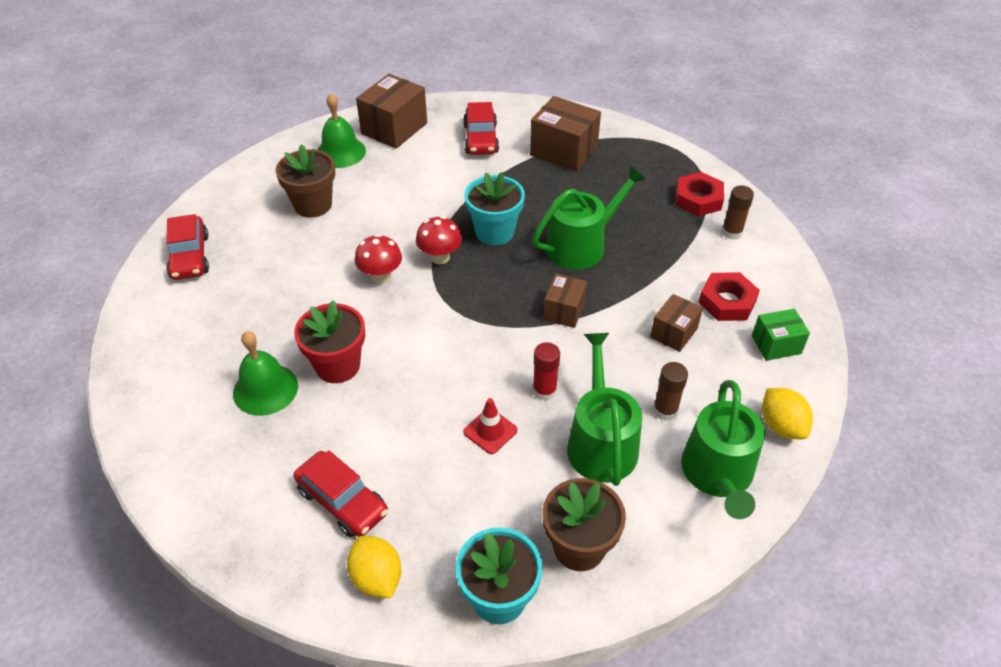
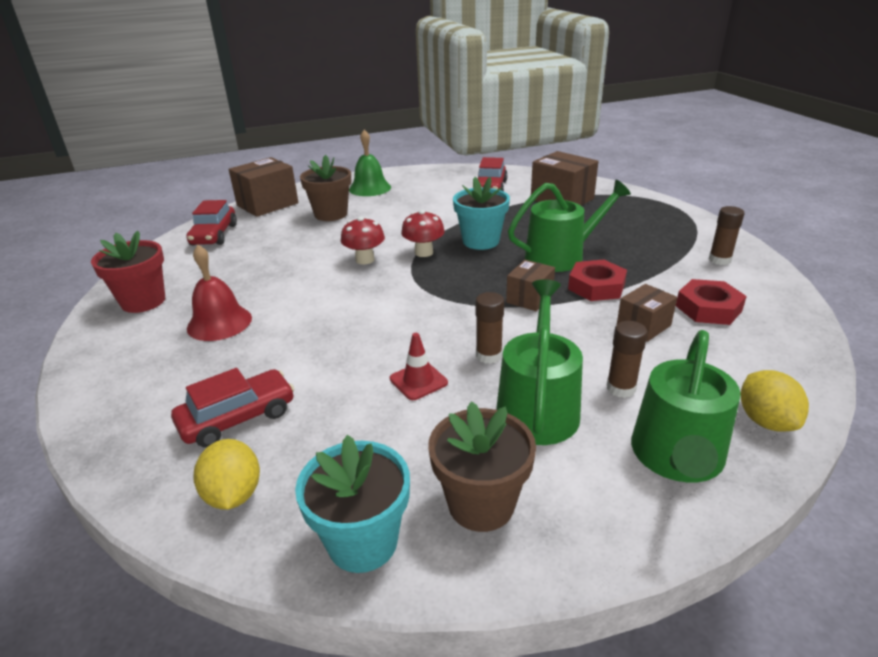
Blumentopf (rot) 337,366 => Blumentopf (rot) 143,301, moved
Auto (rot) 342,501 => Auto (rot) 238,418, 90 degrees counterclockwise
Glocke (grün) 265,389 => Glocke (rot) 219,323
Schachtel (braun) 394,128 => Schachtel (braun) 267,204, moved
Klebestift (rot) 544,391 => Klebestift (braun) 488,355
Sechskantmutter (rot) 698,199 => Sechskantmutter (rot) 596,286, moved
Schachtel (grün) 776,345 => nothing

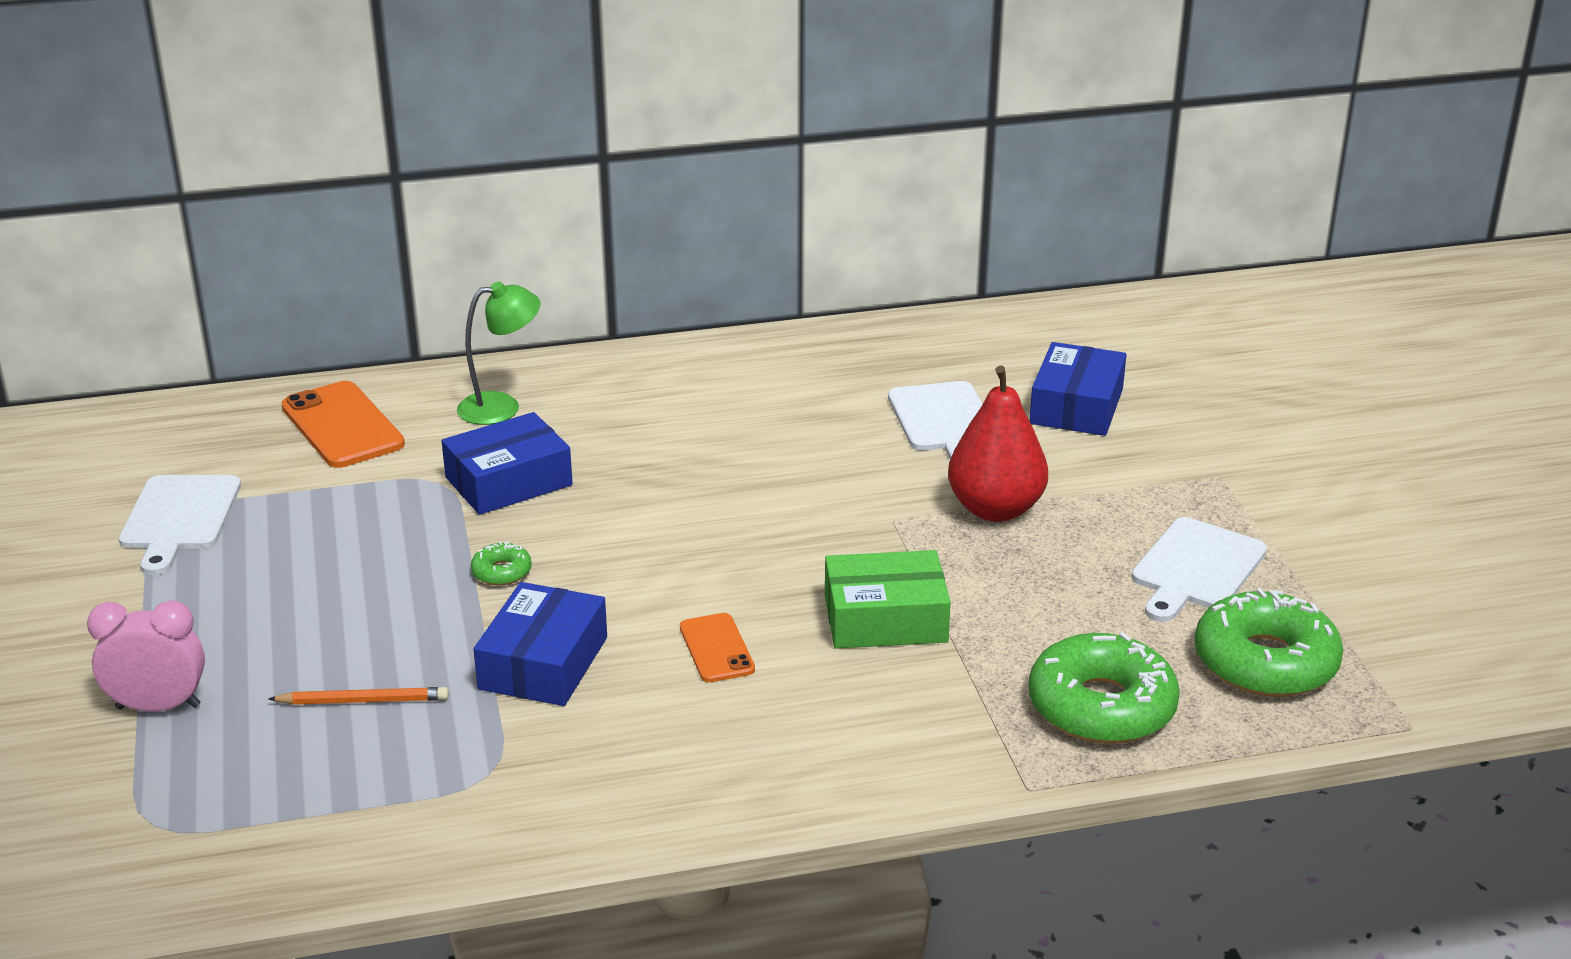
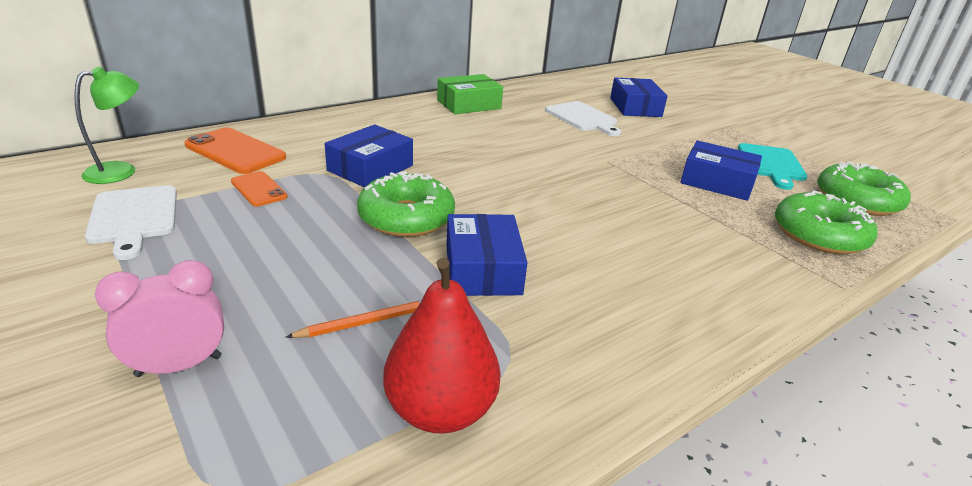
Lampe (grün) 502,407 => Lampe (grün) 121,171, moved
Handy (orange) 716,648 => Handy (orange) 258,189, moved
Donut (grün) 501,572 => Donut (grün) 406,217, x2.24
Birne (rot) 995,509 => Birne (rot) 440,410, moved
Schachtel (grün) 885,619 => Schachtel (grün) 469,104, moved
nothing => Schachtel (blau) 717,182
Schneidebrett (weiß) 1196,568 => Schneidebrett (türkis) 771,164

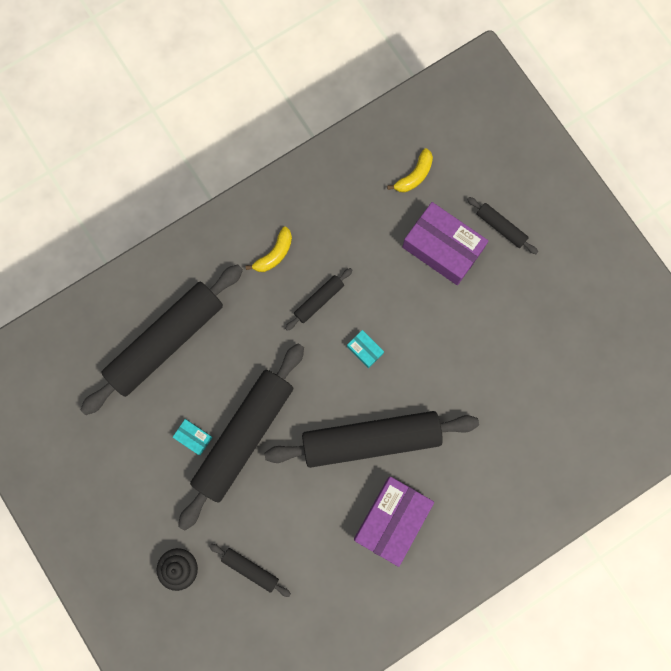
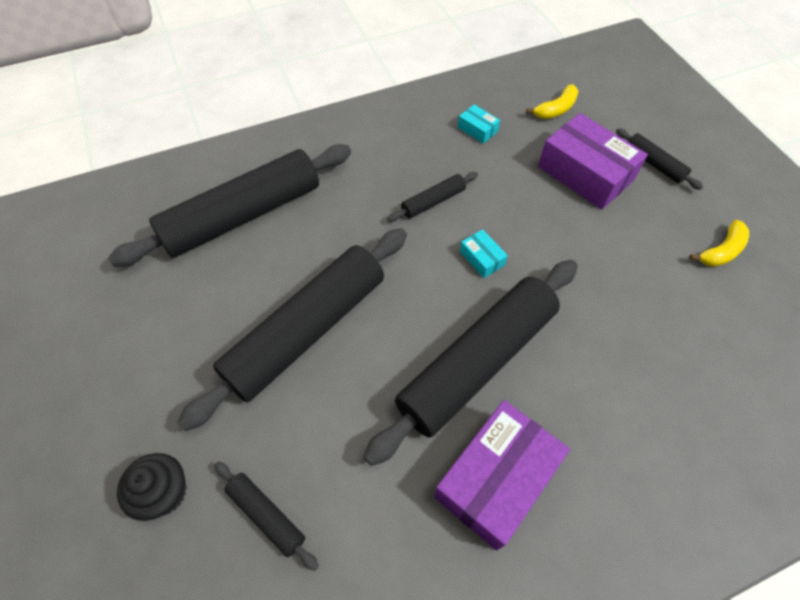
Nudelholz (schwarz) 371,440 => Nudelholz (schwarz) 477,362, 45 degrees counterclockwise
Schachtel (türkis) 193,437 => Schachtel (türkis) 477,129, moved
Banane (gelb) 274,254 => Banane (gelb) 721,251, moved

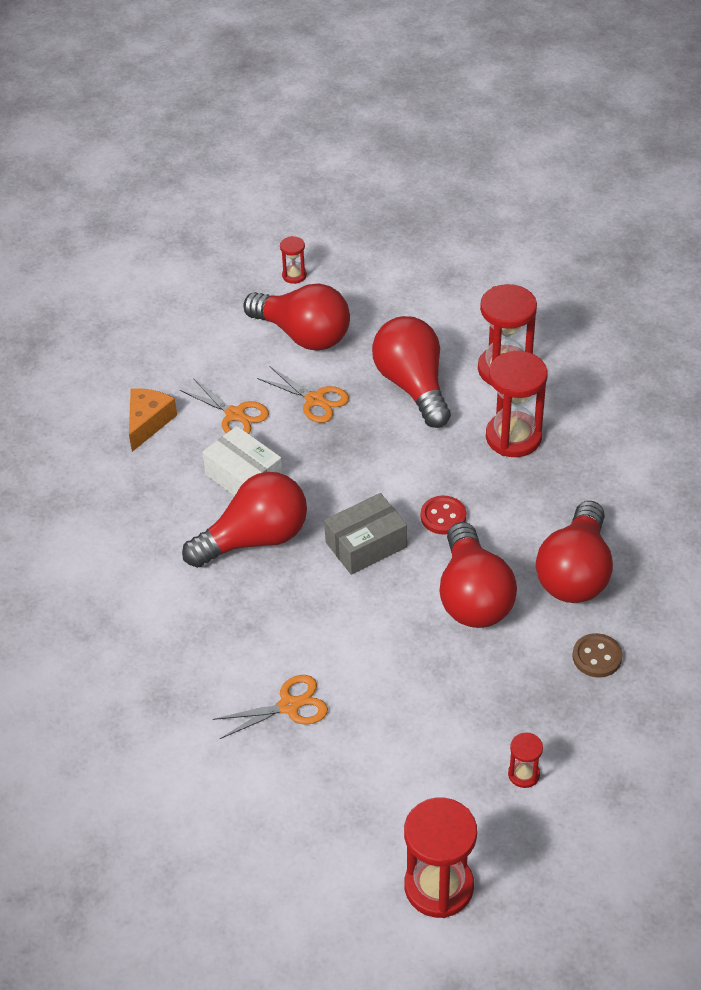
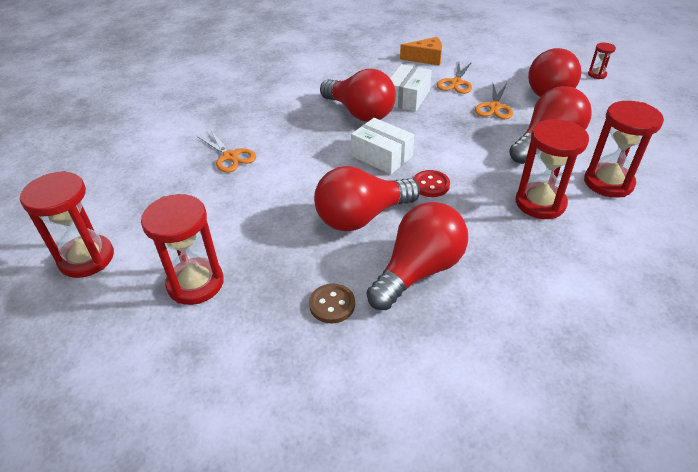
Sanduhr (rot) 523,774 => Sanduhr (rot) 195,283, x2.08
Schachtel (grau) 366,544 => Schachtel (weiß) 381,156
Glühbirne (rot) 575,572 => Glühbirne (rot) 418,271, 135 degrees clockwise

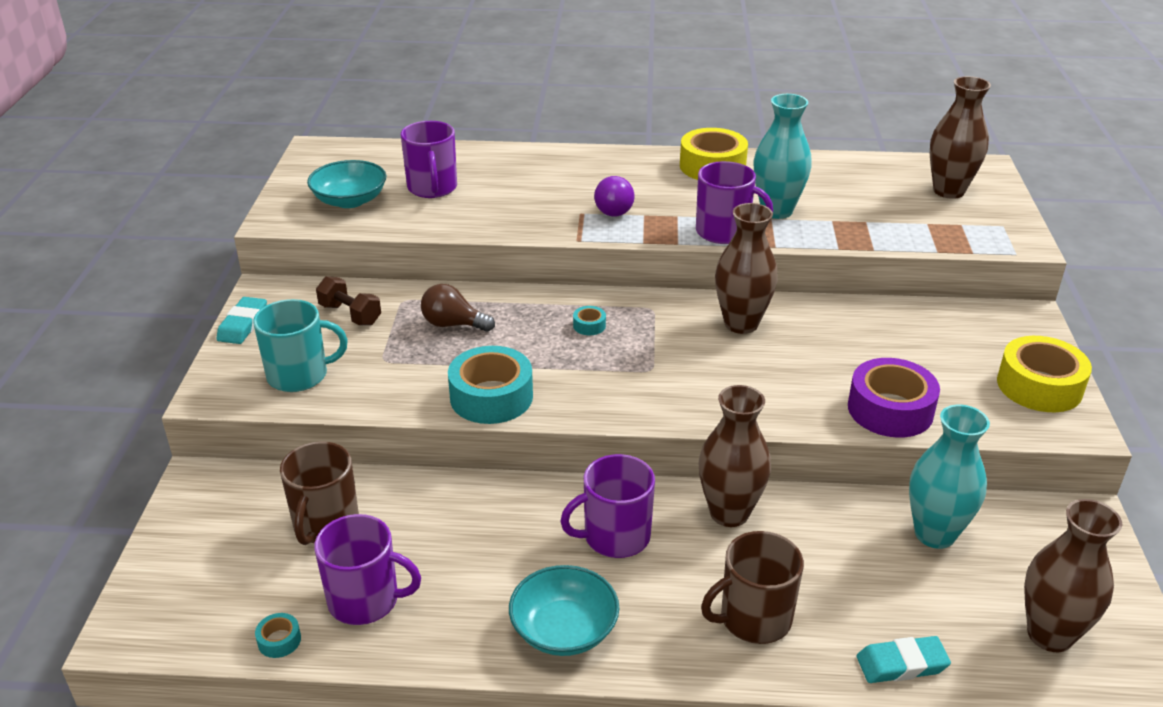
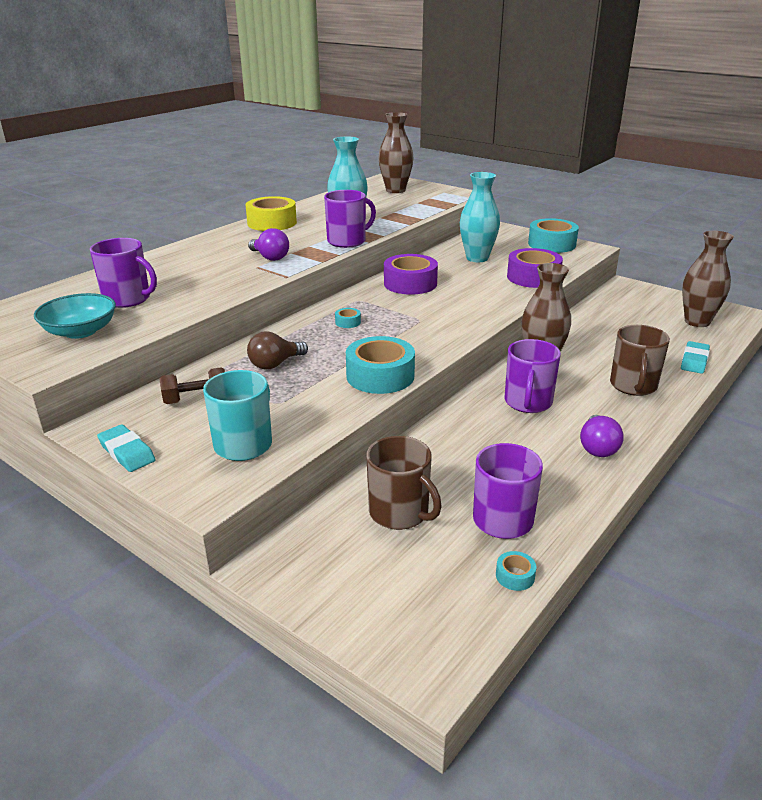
Vase (braun) 741,324 => Klebeband (lila) 410,283
Vase (türkis) 934,534 => Vase (türkis) 477,258, moved
Klebeband (gelb) 1039,386 => Klebeband (türkis) 552,244
Schüssel (türkis) 564,630 => Glühbirne (lila) 597,447

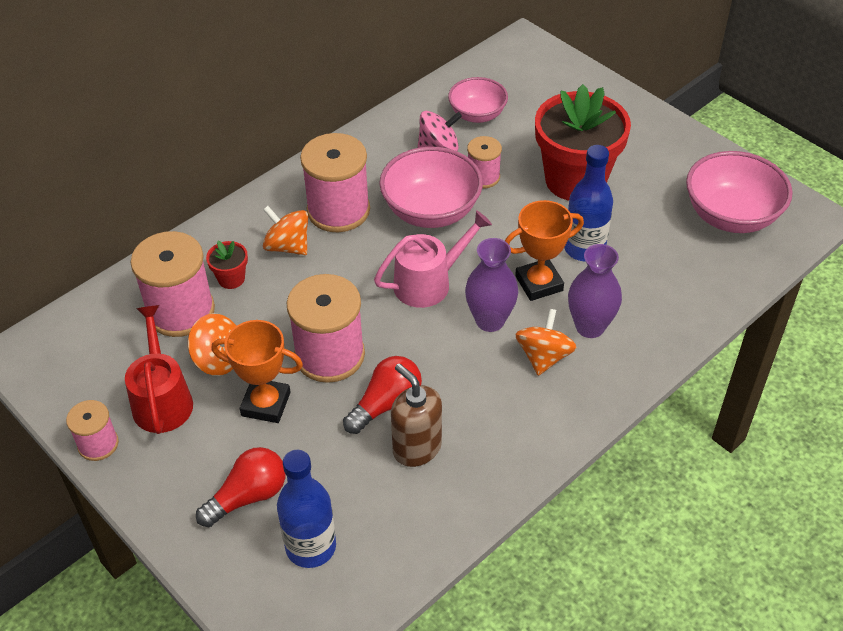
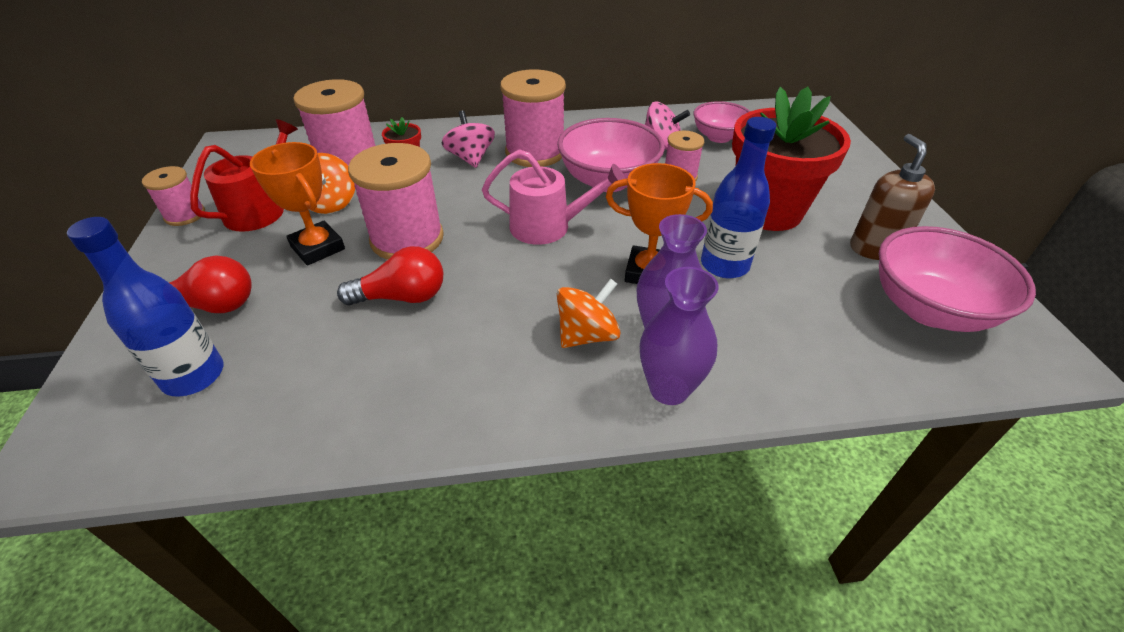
Kreisel (orange) 287,246 => Kreisel (rosa) 470,158
Vase (lila) 490,320 => Vase (lila) 669,389, moved
Seifenspender (braun) 416,448 => Seifenspender (braun) 874,248, moved

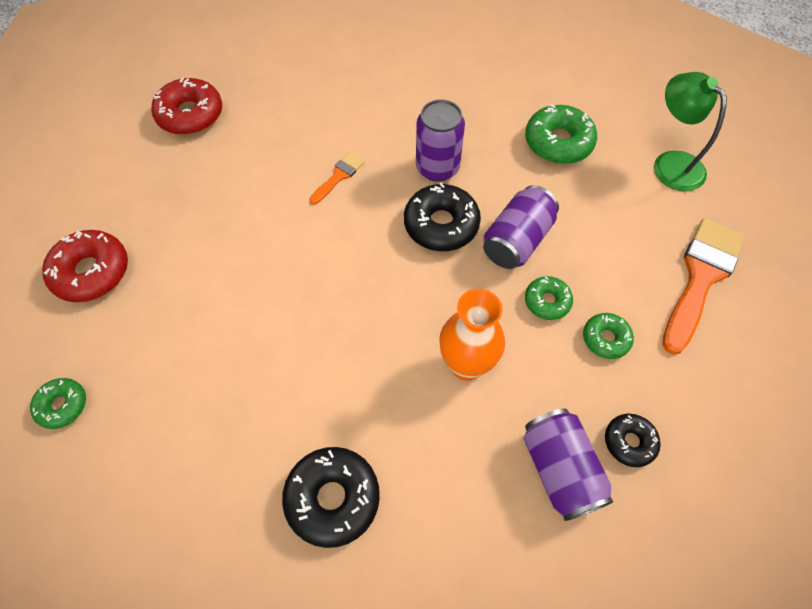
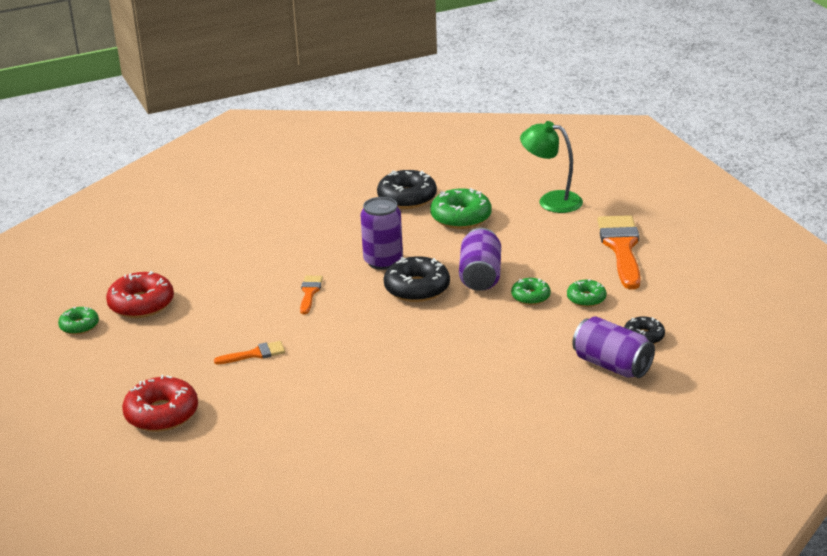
Donut (grün) 62,405 => Donut (grün) 79,326, moved
nothing => Pinsel (orange) 255,354
Donut (schwarz) 332,498 => Donut (schwarz) 407,198, moved
Vase (orange) 466,365 => nothing

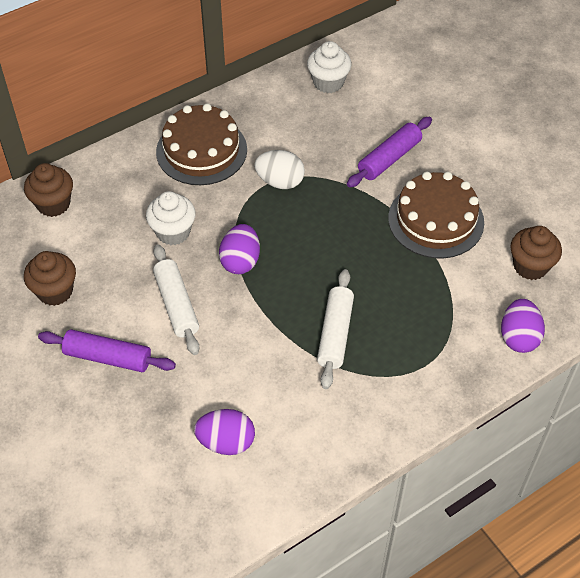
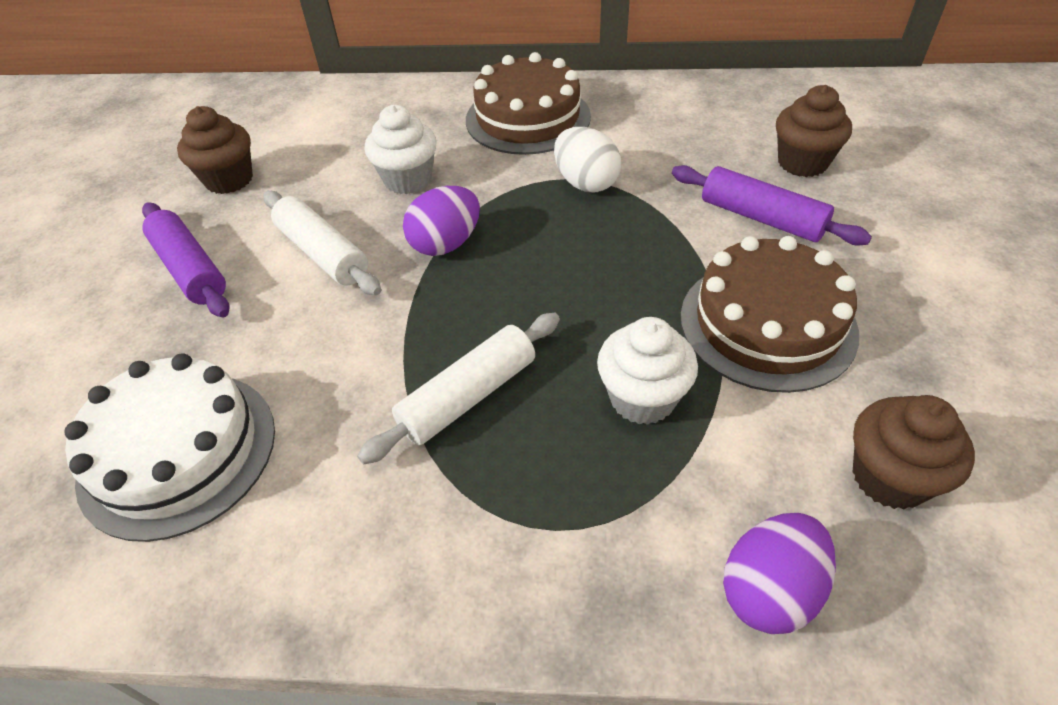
Ei (lila) 226,442 => Kuchen (weiß) 178,452
Nudelholz (weiß) 176,305 => Nudelholz (weiß) 323,253, 60 degrees counterclockwise
Muffin (weiß) 328,82 => Muffin (weiß) 642,398, moved
Nudelholz (lila) 389,158 => Nudelholz (lila) 761,218, 45 degrees clockwise
Muffin (braun) 53,204 => Muffin (braun) 802,163, moved

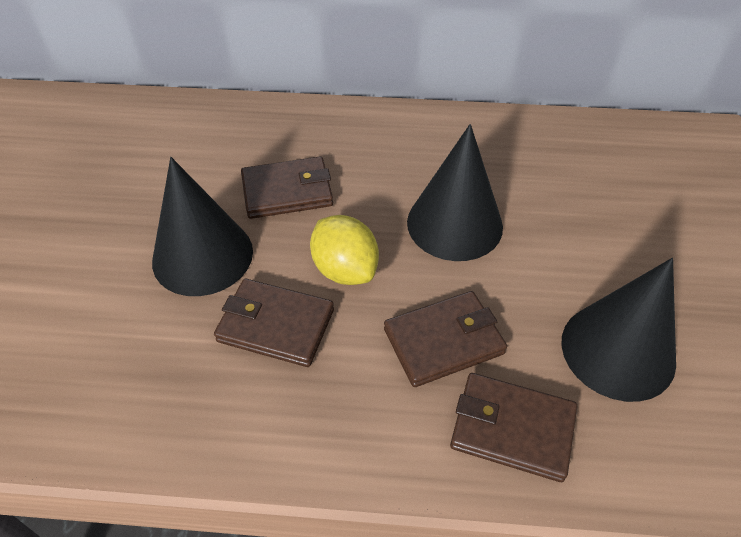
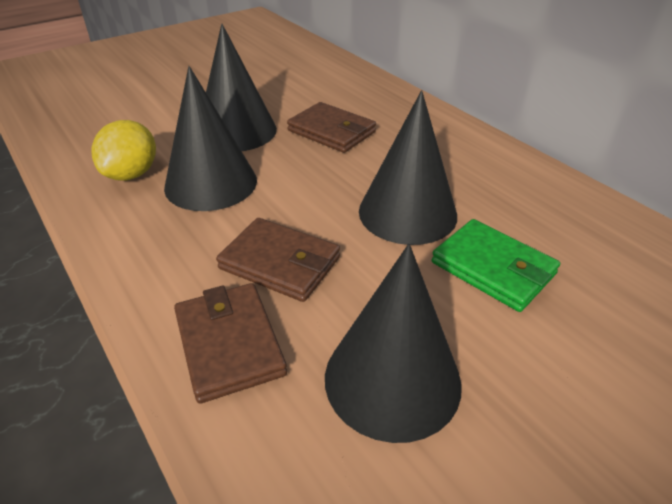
Zitrone (gelb) 345,269 => Zitrone (gelb) 132,174, moved
Geldbörse (braun) 276,325 => Kegel (schwarz) 211,183
nothing => Geldbörse (grün) 493,268

